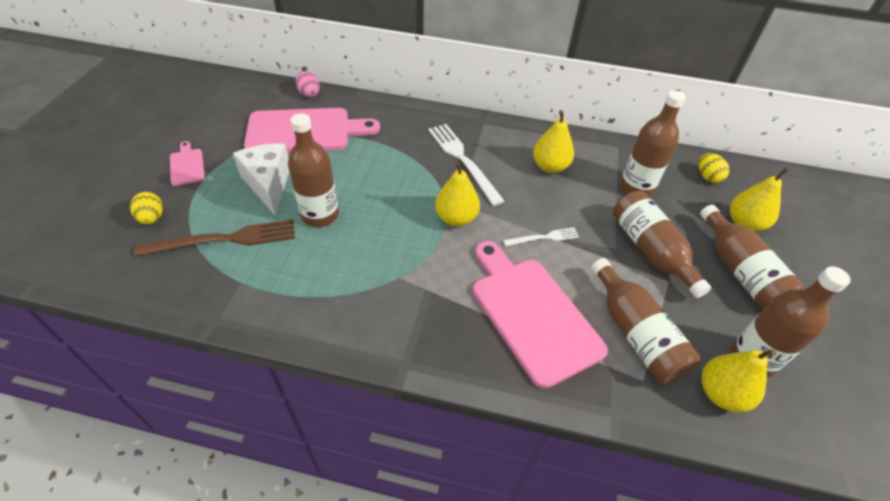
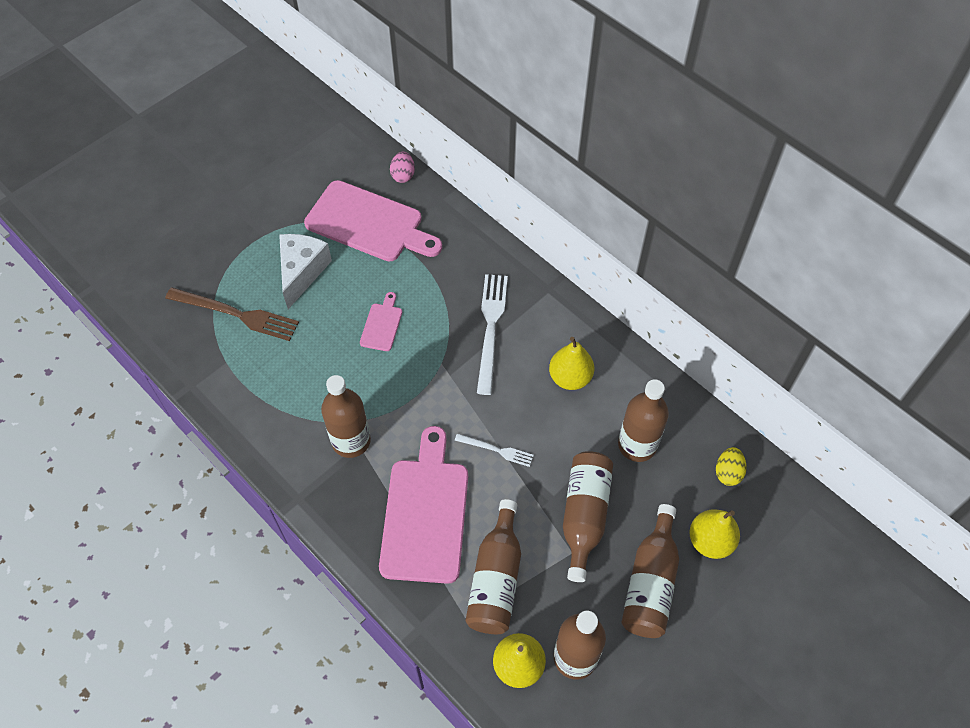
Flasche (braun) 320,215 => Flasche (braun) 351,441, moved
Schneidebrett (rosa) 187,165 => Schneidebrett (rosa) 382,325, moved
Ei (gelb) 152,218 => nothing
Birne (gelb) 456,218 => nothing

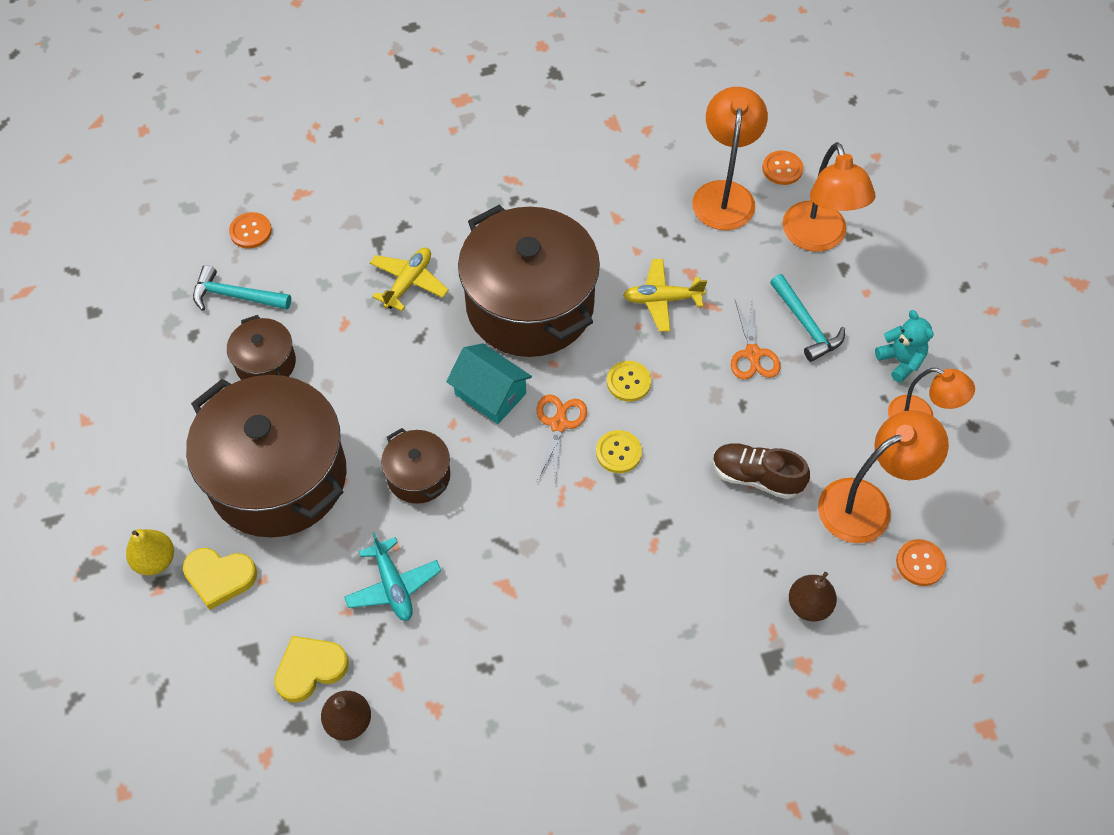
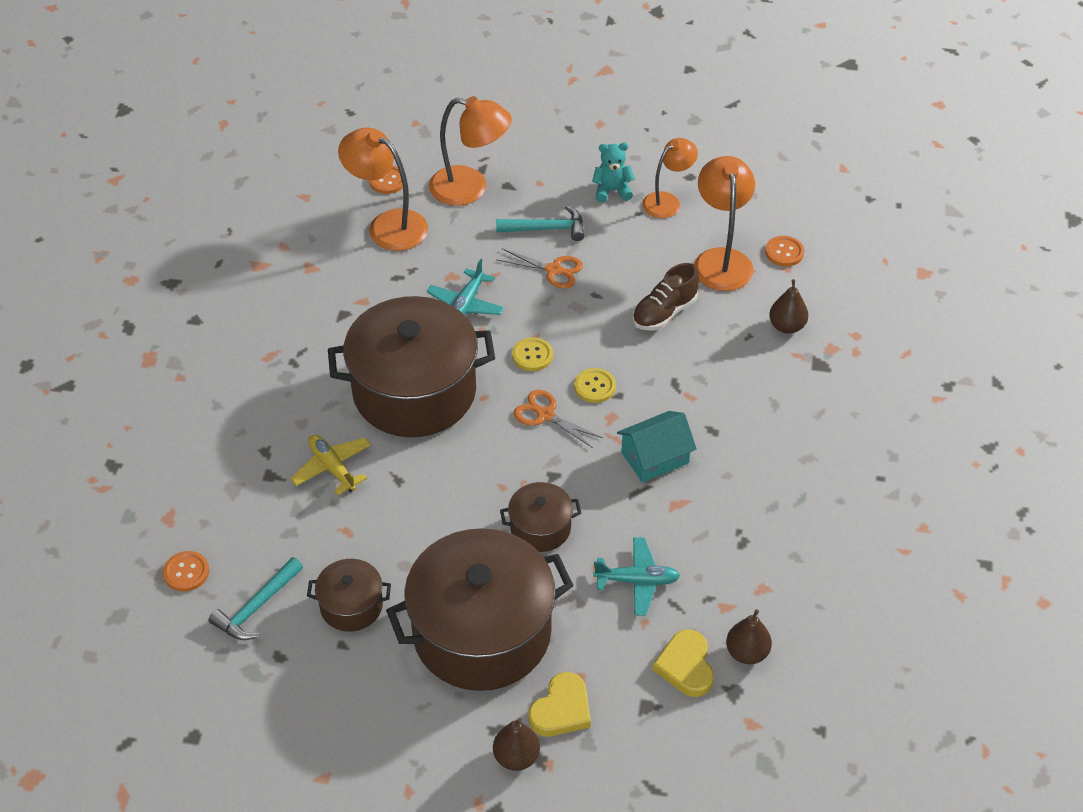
Flugzeug (gelb) 662,299 => Flugzeug (türkis) 466,304
Birne (gelb) 155,560 => Birne (braun) 516,757
Haus (türkis) 490,394 => Haus (türkis) 655,457, moved

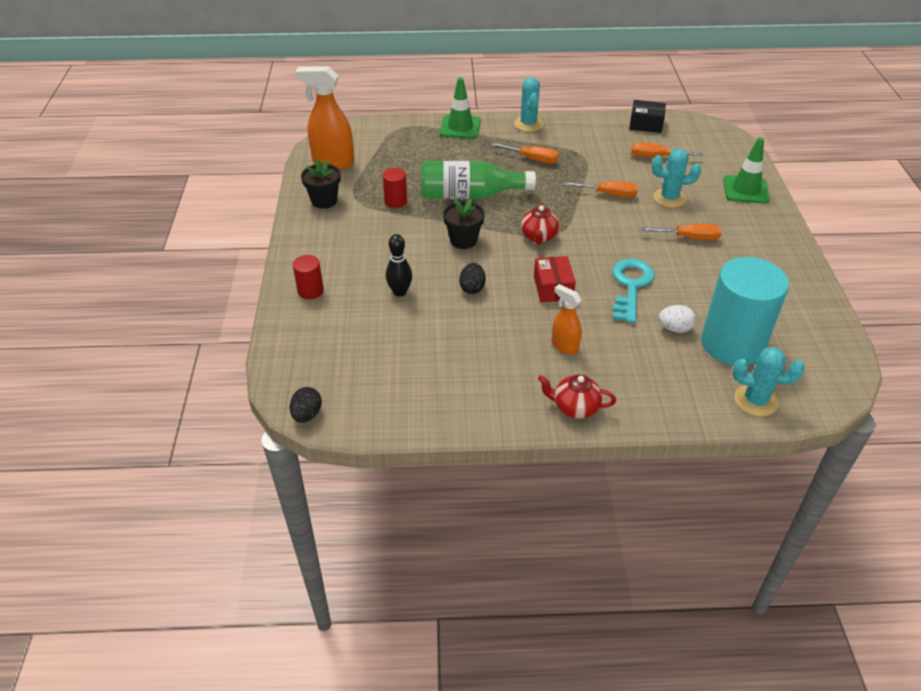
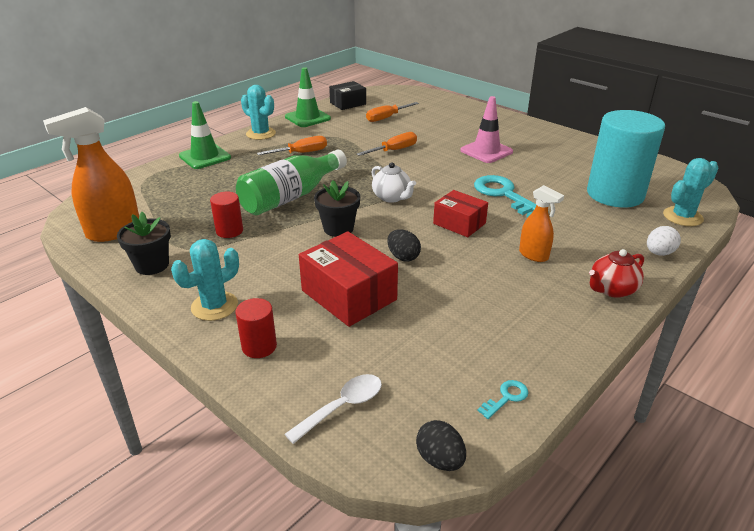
Kaktus (türkis) 669,198 => Kaktus (türkis) 214,306, moved
Leitkegel (grün) 745,190 => Leitkegel (grün) 307,118, moved
nothing => Löffel (weiß) 342,407
Bowlingkegel (schwarz) 400,292 => Schachtel (rot) 349,295
Teekanne (rot) 538,237 => Teekanne (weiß) 392,197
Schraubenzieher (orange) 689,238 => Leitkegel (rosa) 486,151
nothing => Schlüssel (türkis) 506,398
Sprühflasche (orange) 564,346 => Sprühflasche (orange) 534,255, 135 degrees counterclockwise
Ei (weiß) 674,328 => Ei (weiß) 659,253, moved

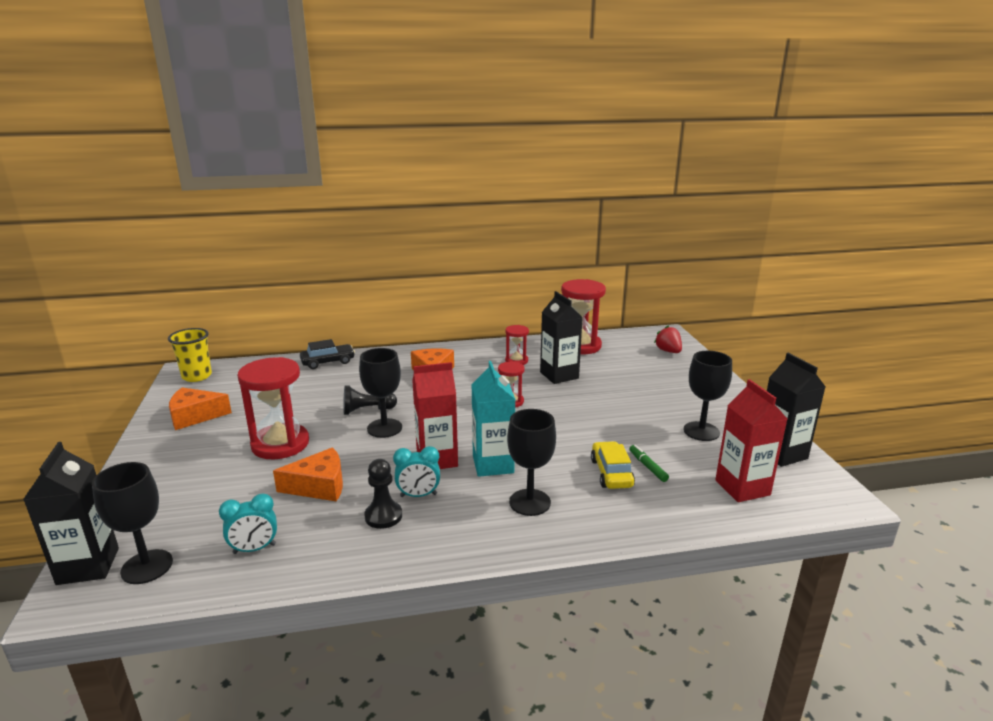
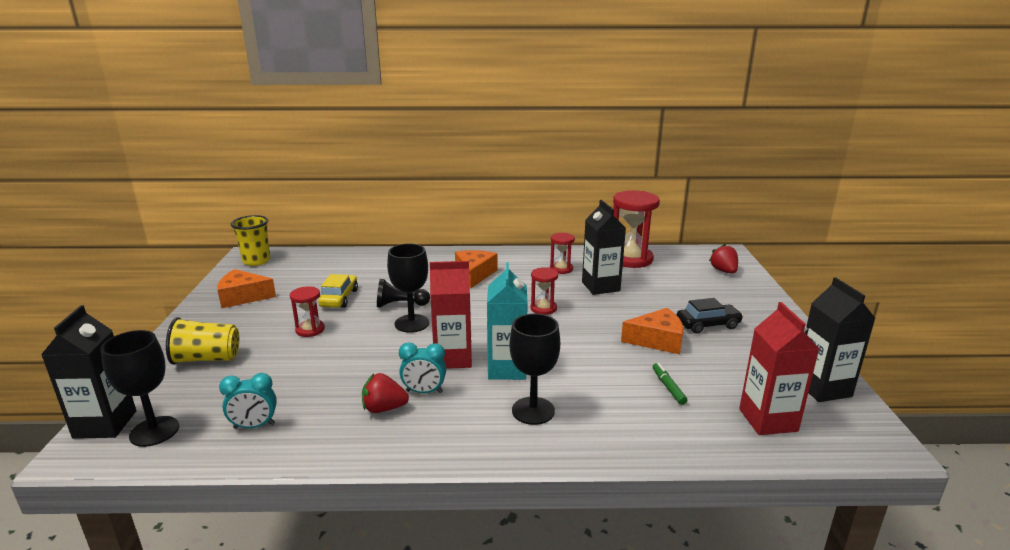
nothing => Becher (gelb) 207,359
Sanduhr (rot) 280,444 => Sanduhr (rot) 310,330, x0.52
Auto (gelb) 611,473 => Auto (gelb) 339,298, moved
Bauer (schwarz) 383,516 => Erdbeere (rot) 384,408
Käse (orange) 319,486 => Käse (orange) 657,340, moved
Auto (schwarz) 328,362 => Auto (schwarz) 708,325, moved
Kelch (schwarz) 701,431 => nothing

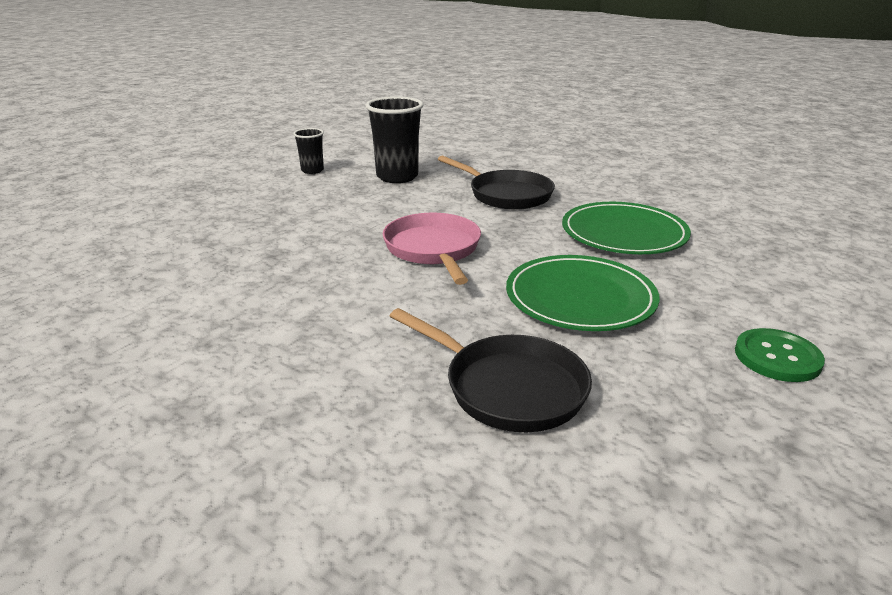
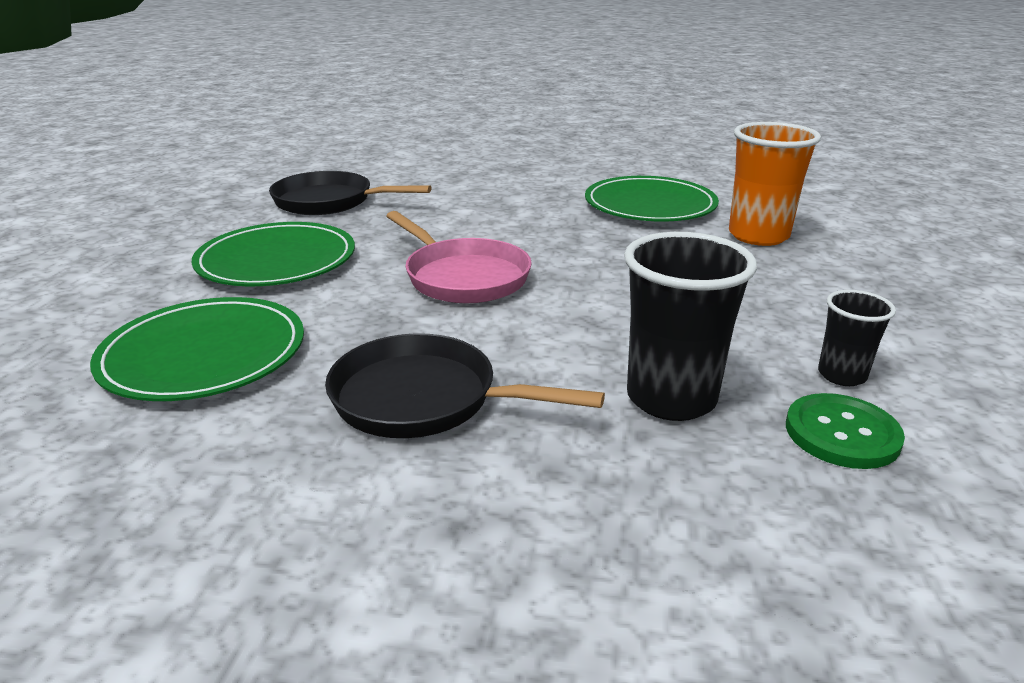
nothing => Teller (grün) 650,205
nothing => Becher (orange) 758,236
Knopf (grün) 777,357 => Knopf (grün) 842,433, moved

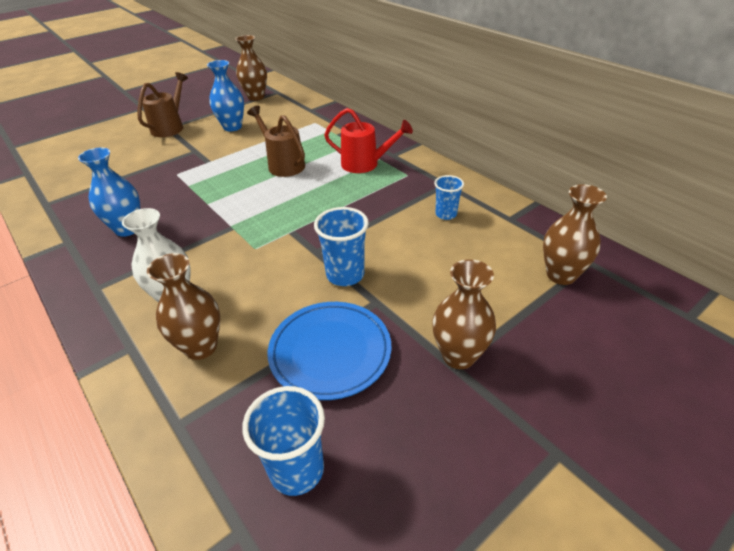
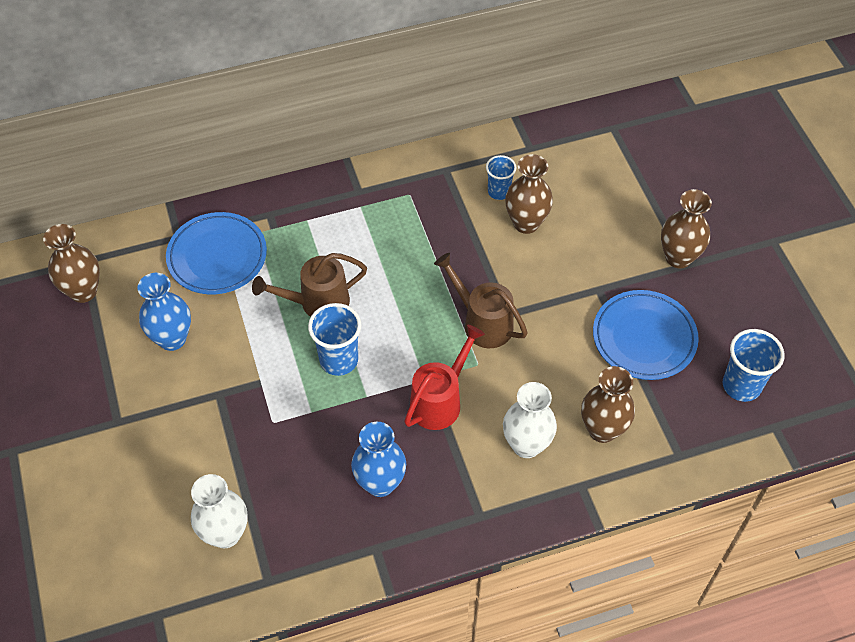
nothing => Teller (blau) 217,257
nothing => Vase (weiß) 225,534
Becher (blau) 345,275 => Becher (blau) 339,360, moved
Gießkanne (rot) 366,164 => Gießkanne (rot) 440,400, moved
Gießkanne (braun) 170,127 => Gießkanne (braun) 482,322, moved
Vase (braun) 561,275 => Vase (braun) 526,223, moved

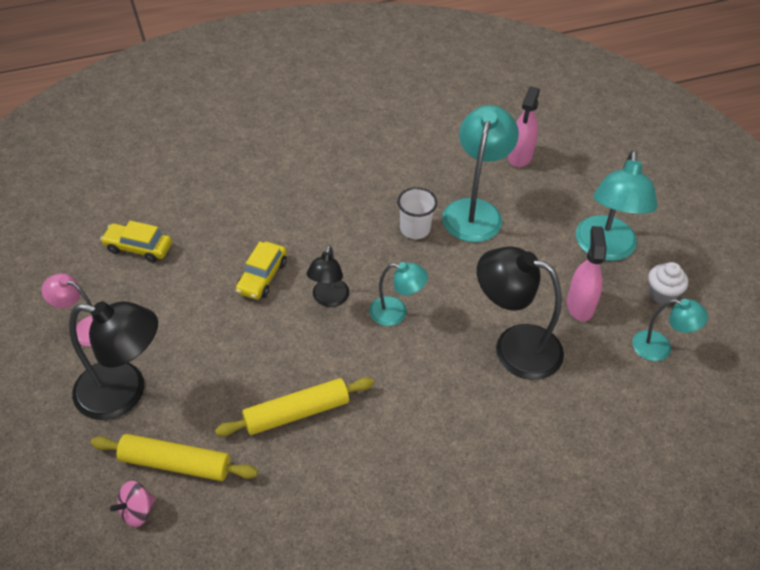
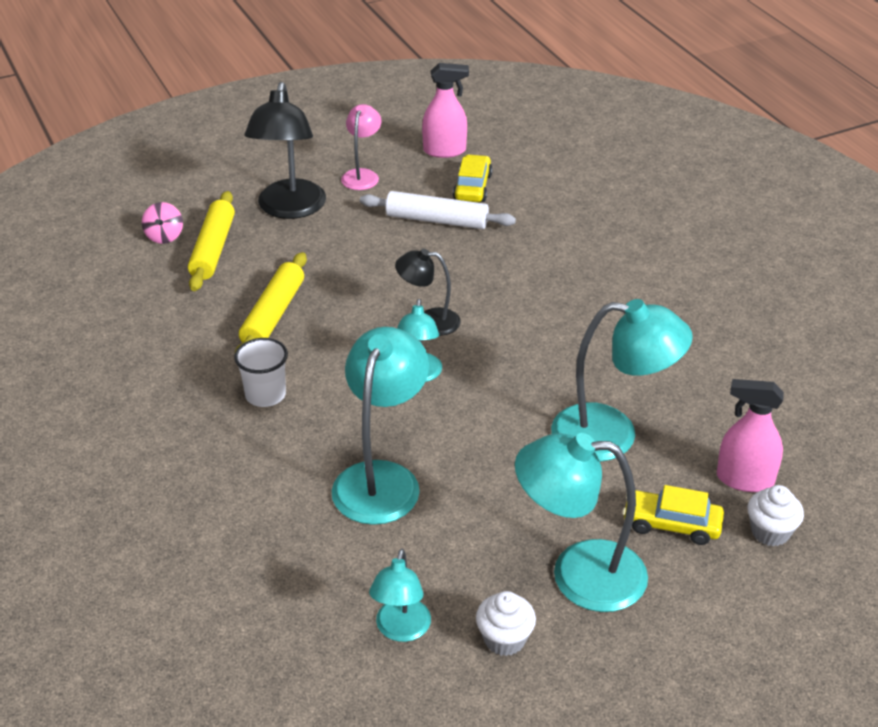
Kreisel (rosa) 137,511 => Kreisel (rosa) 164,236, 135 degrees counterclockwise
Becher (weiß) 415,229 => Becher (weiß) 265,395, moved
Nudelholz (gelb) 296,413 => Nudelholz (gelb) 273,315, 45 degrees clockwise
Lampe (schwarz) 514,347 => Lampe (türkis) 381,478
nothing => Nudelholz (weiß) 437,220
Sprühflasche (rosa) 580,305 => Sprühflasche (rosa) 444,151, moved
Auto (gelb) 262,277 => Auto (gelb) 671,524, moved
nothing => Muffin (weiß) 770,532

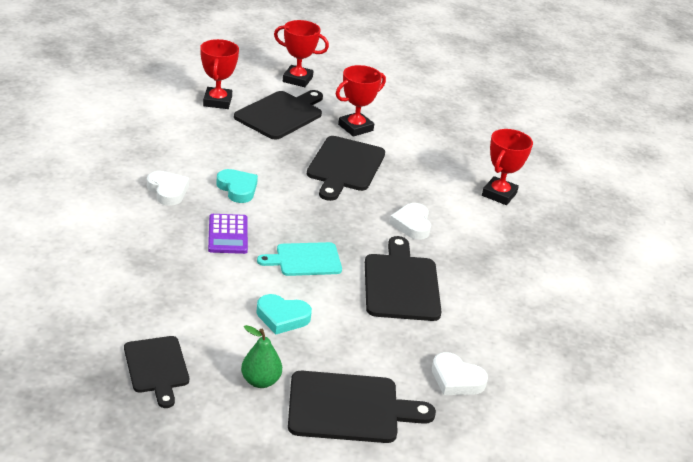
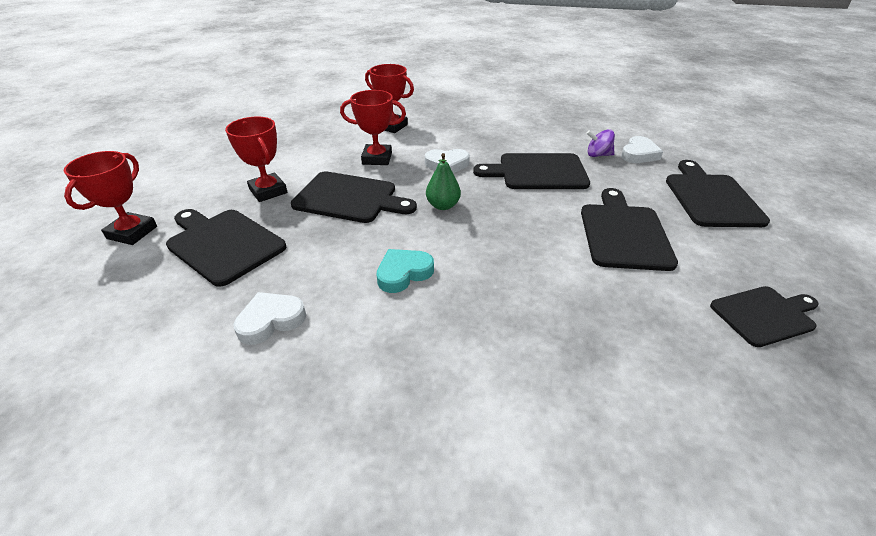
Herz (weiß) 168,191 => Herz (weiß) 271,320, moved
Pokal (rot) 217,101 => Pokal (rot) 377,158, moved
Birne (grün) 260,381 => Birne (grün) 443,205, moved
Herz (türkis) 282,317 => Schneidebrett (schwarz) 623,233
nothing => Kreisel (lila) 598,155
Taschenrechner (lila) 228,234 => nothing
Schneidebrett (türkis) 305,260 => nothing

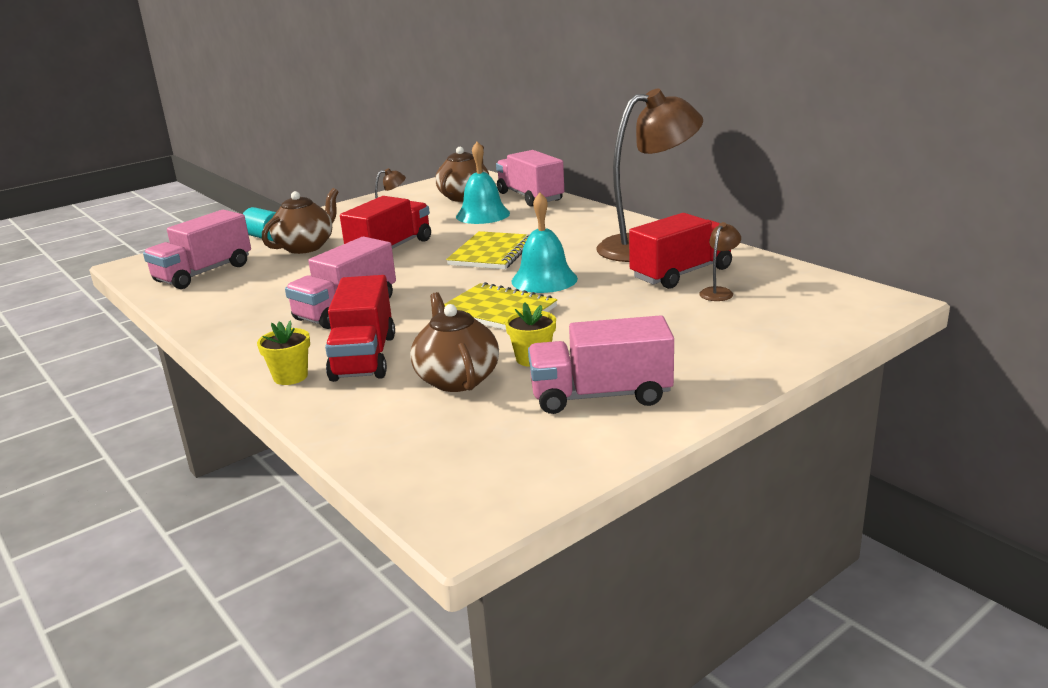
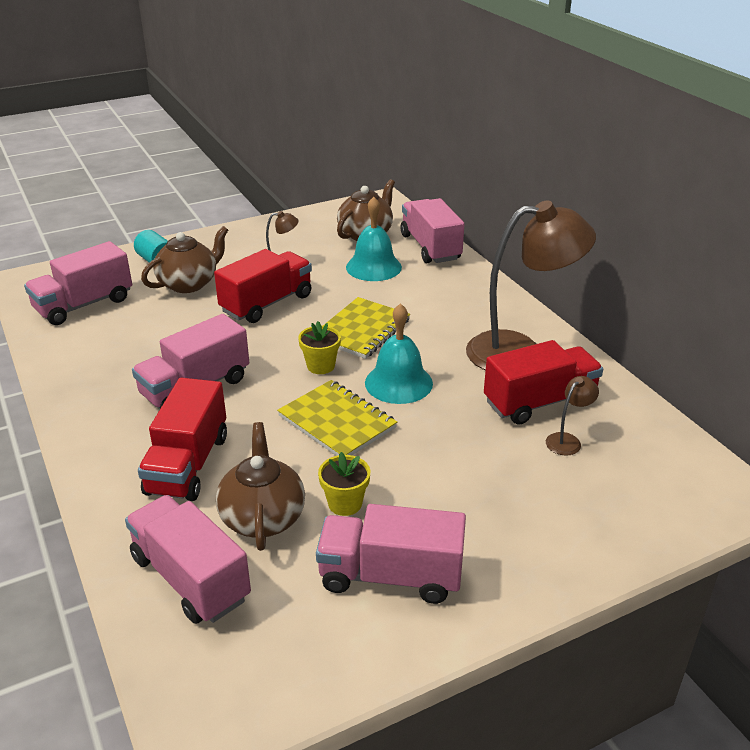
nothing => Lastwagen (rosa) 190,578
Blumentopf (gelb) 290,377 => Blumentopf (gelb) 320,366, moved

